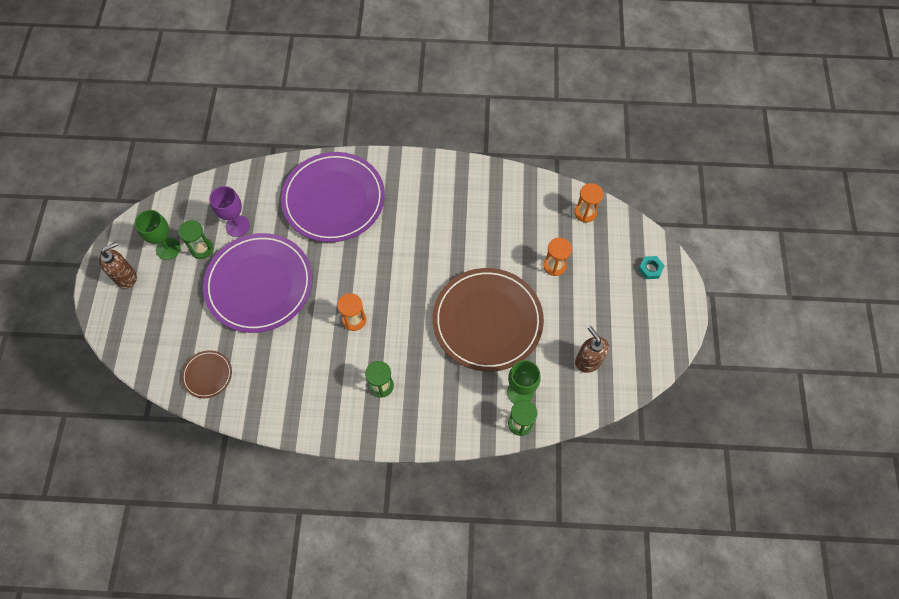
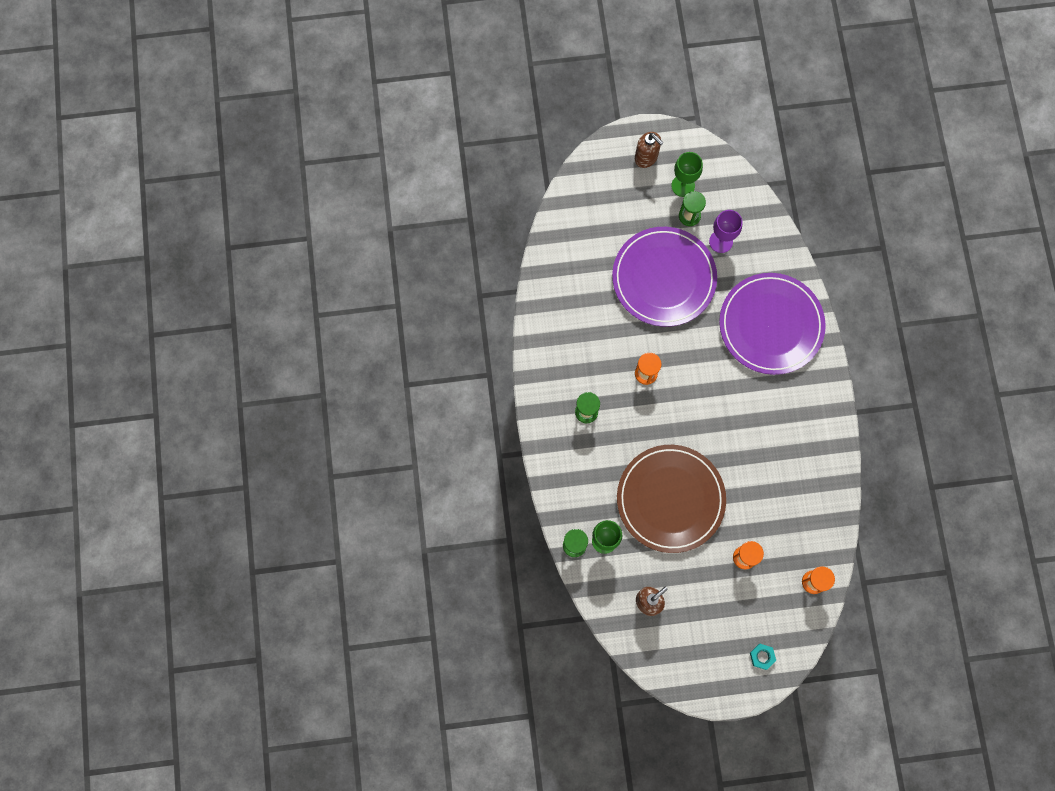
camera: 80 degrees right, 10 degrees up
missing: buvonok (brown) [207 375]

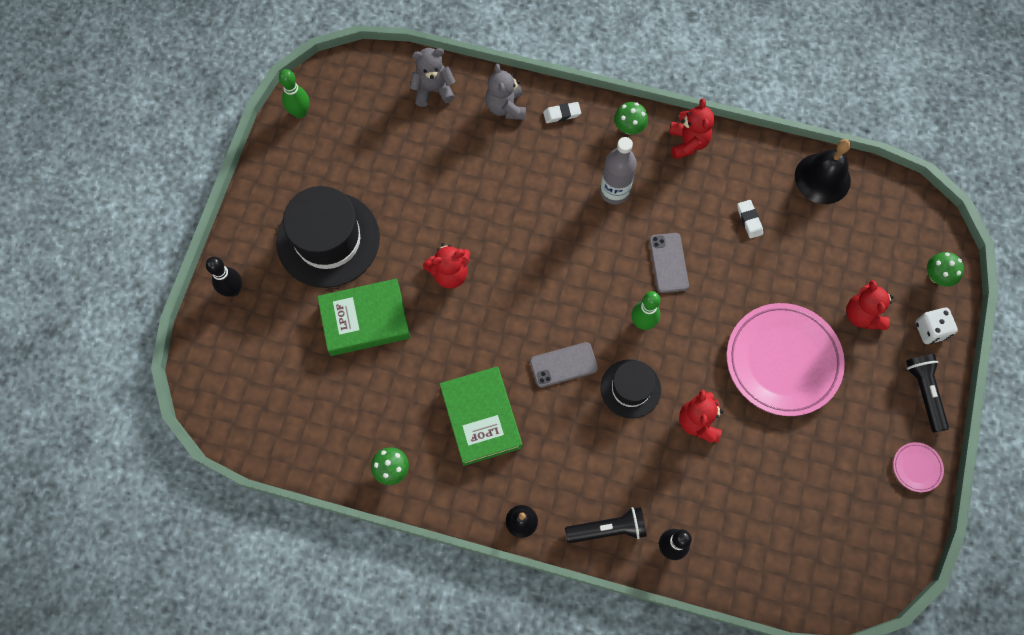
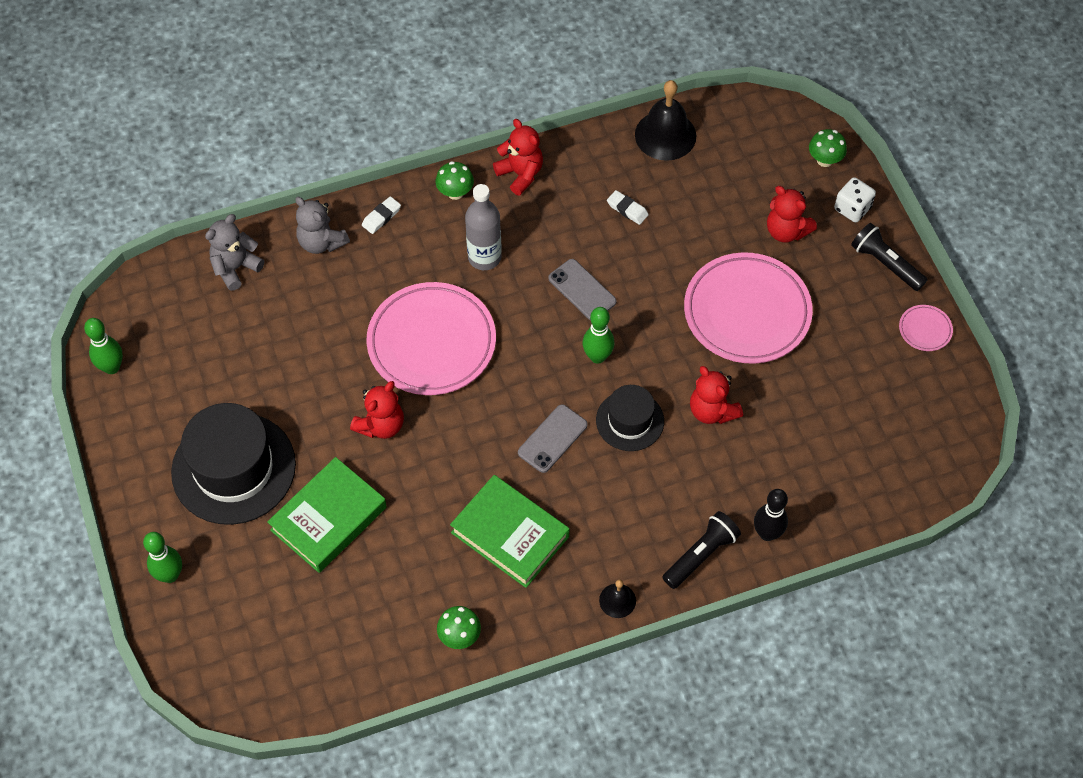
camera: 35 degrees left, 10 degrees down
appeared: buvonok (pink) [431 343]
colour: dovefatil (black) [233 290] to dovefatil (green) [170 575]

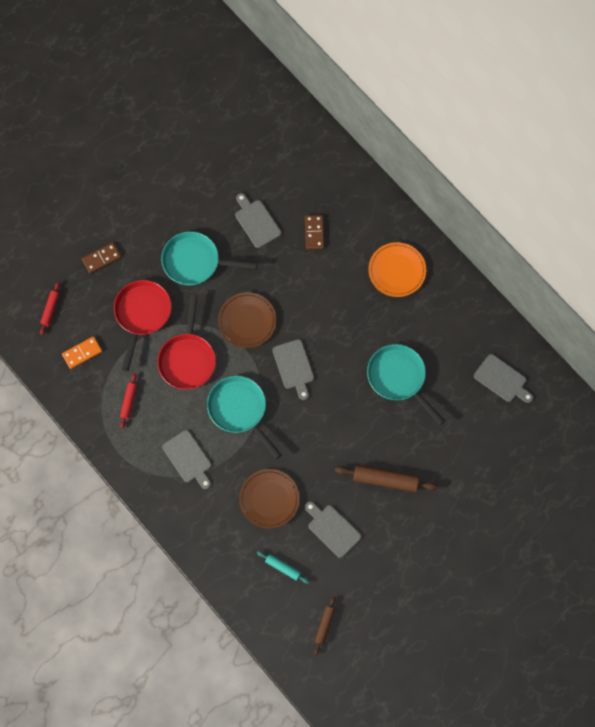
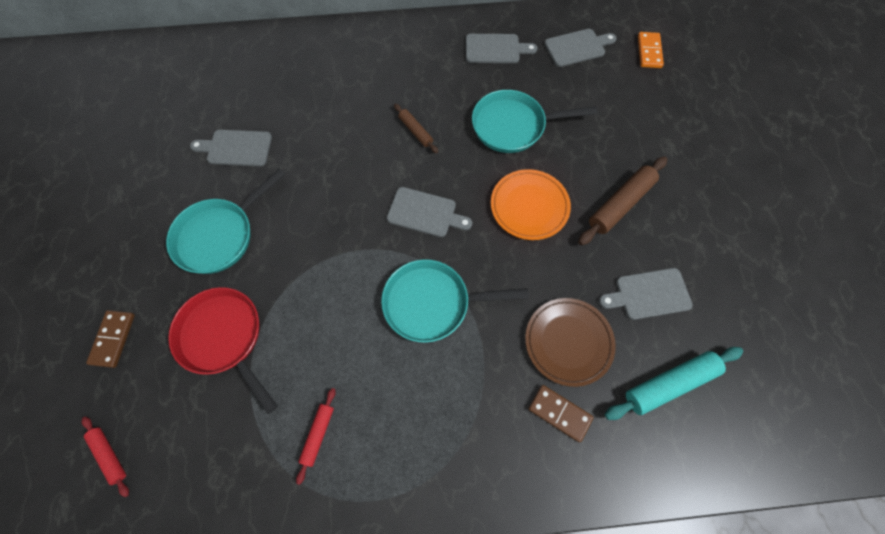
camera: 55 degrees left, 5 degrees down
missing: buvonok (brown) [247 321]; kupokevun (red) [187 359]
relocated: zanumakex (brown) [314 232] to [559 413]; buvonok (orange) [397 271] to [529 206]; zanumakex (orange) [82 353] to [649 52]; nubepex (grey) [188 458] to [495 49]; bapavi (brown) [324 626] to [415 131]
spun: bapavi (red) [128 402] = [318 434] 60 degrees clockwise
size: bapavi (turquoise) [283 568] = [669 384] x1.76

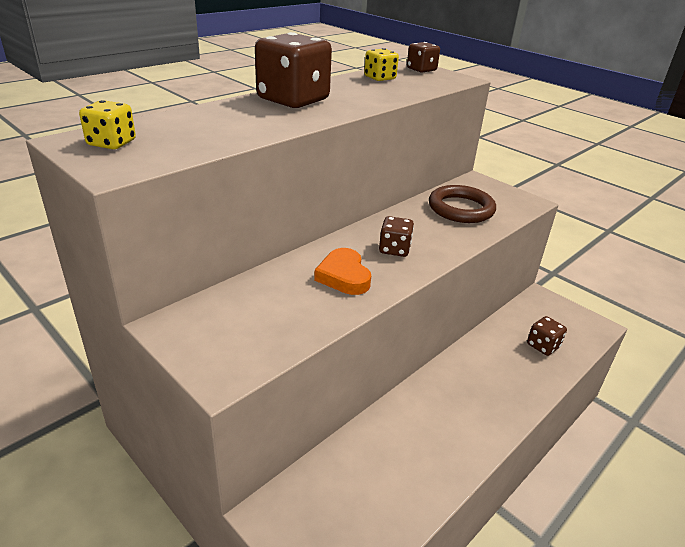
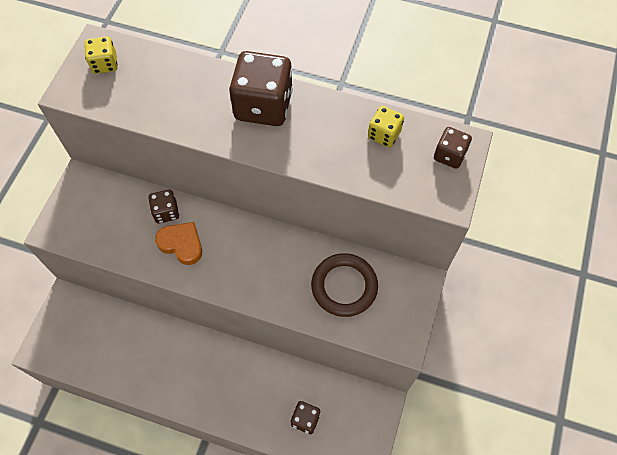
camera: 65 degrees right, 30 degrees up
relocated: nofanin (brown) [394 249] to [166 212]
spun: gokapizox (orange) [343 276] = [181 244] 75 degrees clockwise

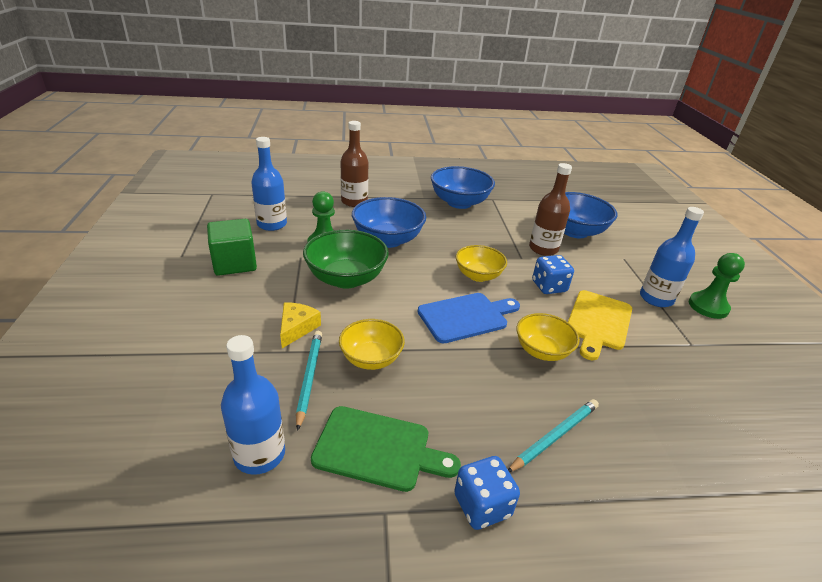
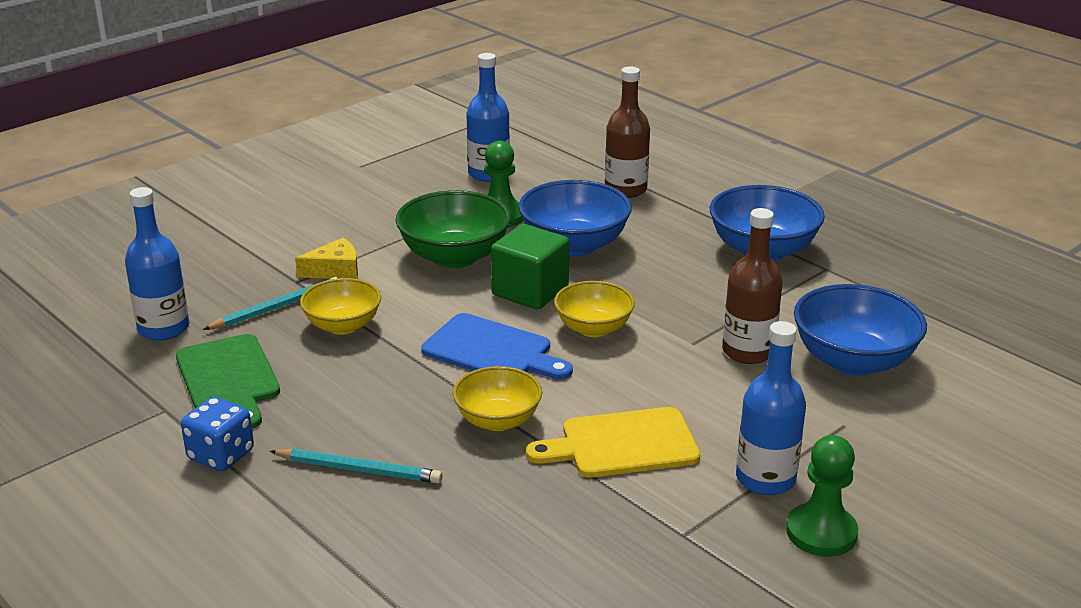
camera: 55 degrees right, 5 degrees down
missing: nofanin (blue) [549 286]
relocated: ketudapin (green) [234 263] to [530 291]

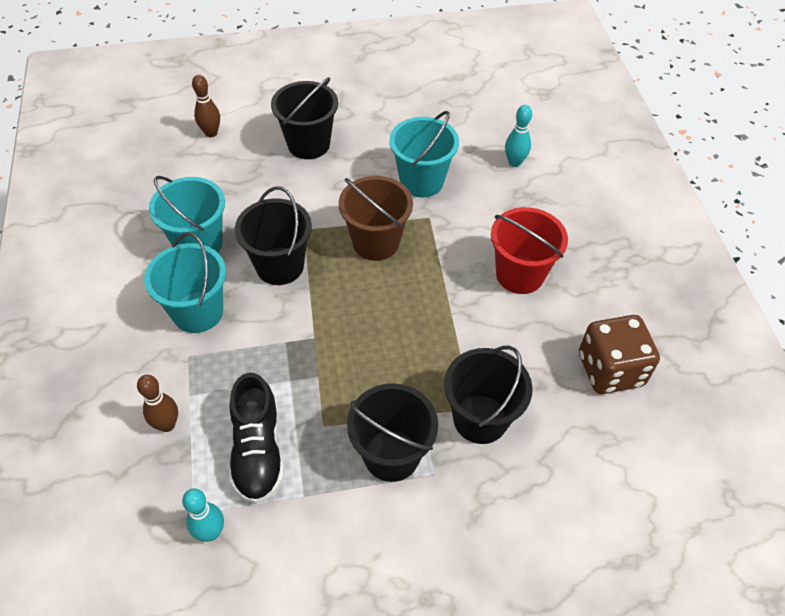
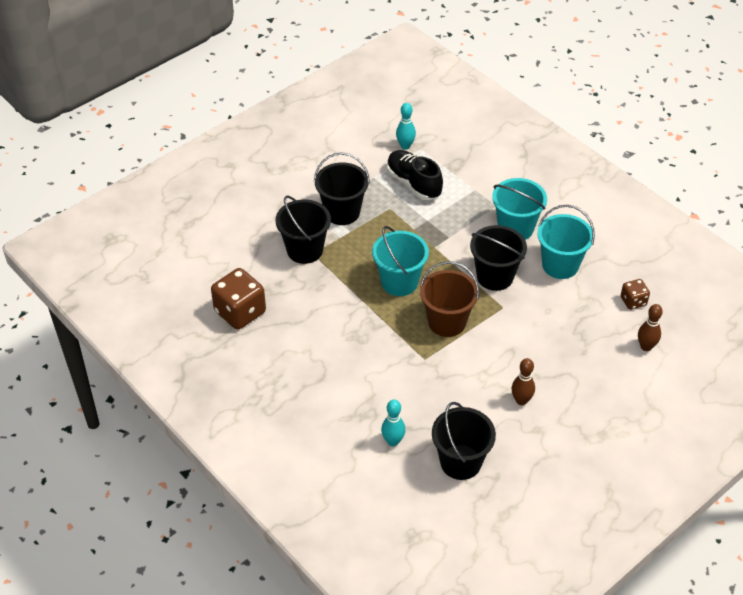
camera: 150 degrees right, 5 degrees down
missing: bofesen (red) [519 274]
appeared: nofanin (brown) [633 301]
relocated: bofesen (black) [308 144] to [460 462]; bofesen (turquoise) [421 181] to [399 282]; dovefatil (brown) [167 425] to [521 400]

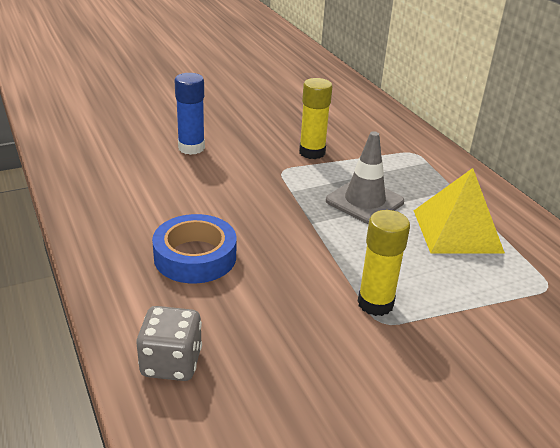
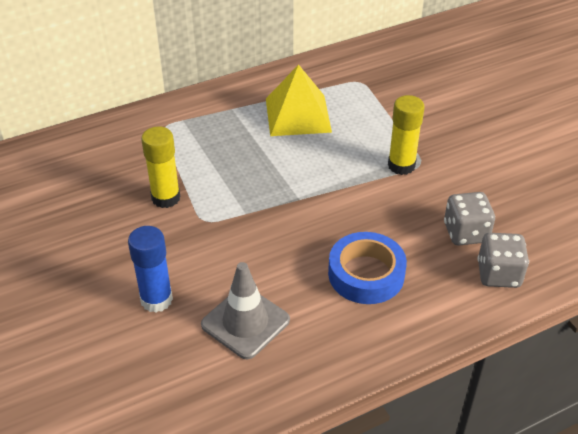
camera: 90 degrees left, 10 degrees up
appeared: nofanin (grey) [465 233]
relocated: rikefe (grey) [364 201] to [245 322]

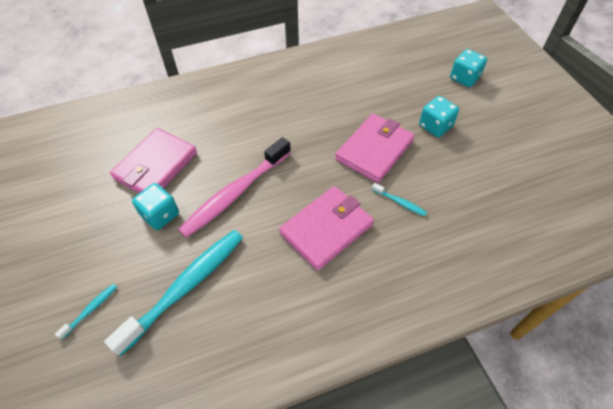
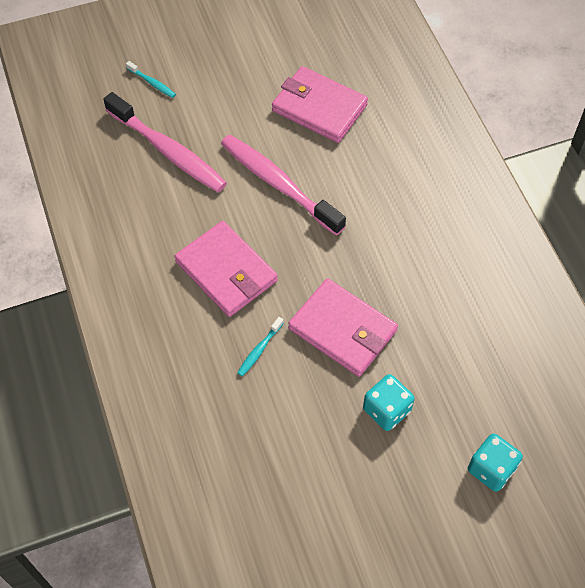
camera: 90 degrees right, 5 degrees up
missing: nofanin (turquoise) [160 215]
colour: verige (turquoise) [186 287] to verige (pink) [168 151]

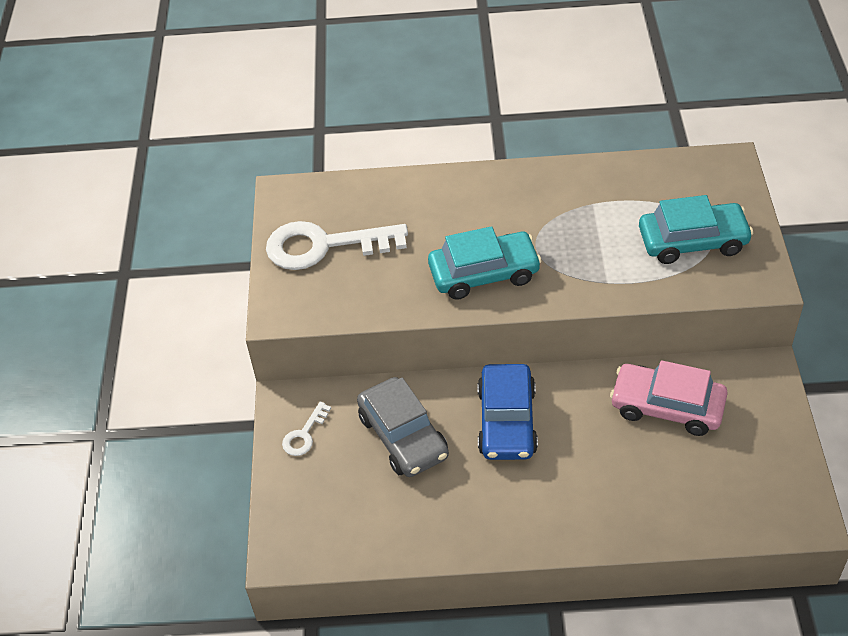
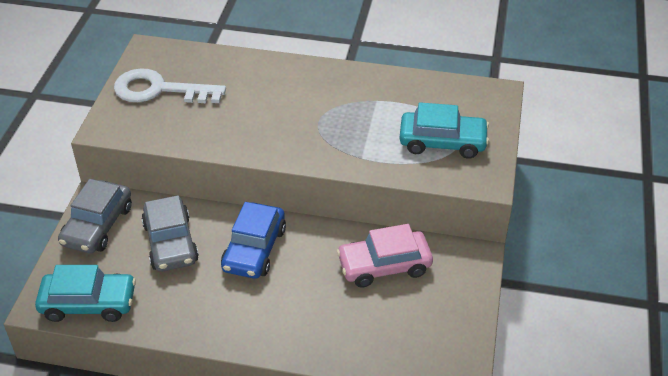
camera: 10 degrees right, 5 degrees down
relocated: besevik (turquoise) [484 273] to [89 303]
exchanged: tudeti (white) [304 435] to besevik (grey) [97 225]
spun: besevik (pink) [667 406] = [384 266] 45 degrees counterclockwise

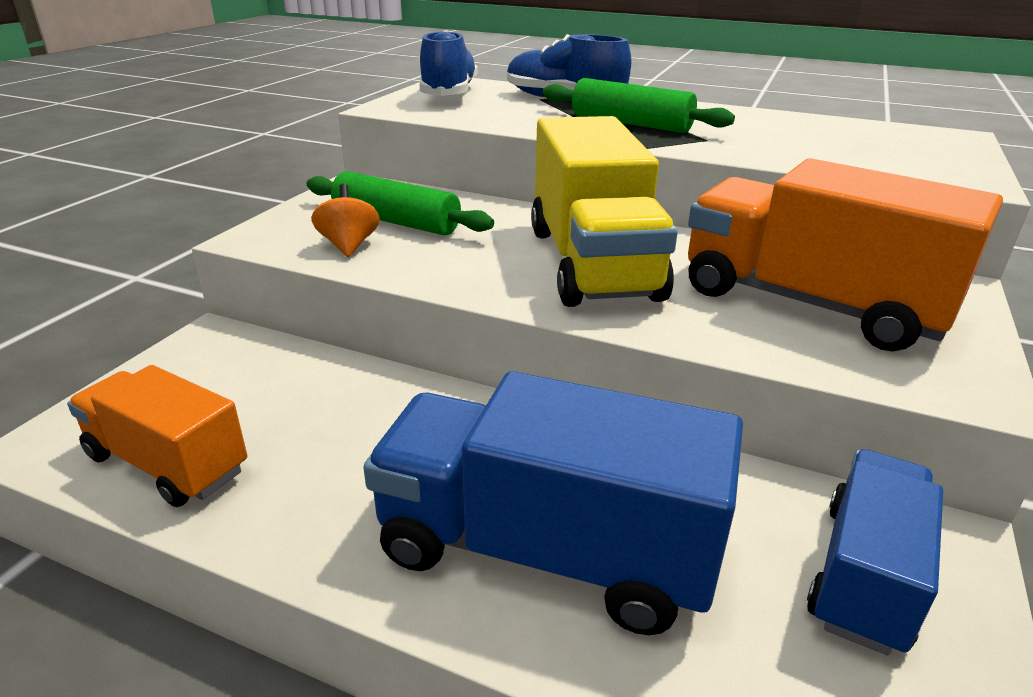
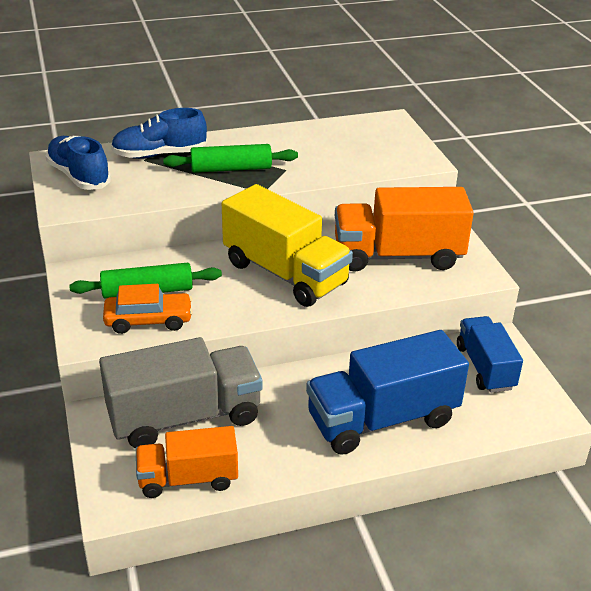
camera: 40 degrees left, 5 degrees up
appeared: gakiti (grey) [184 417]
exchanged: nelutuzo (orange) [349 245] to besevik (orange) [148 320]

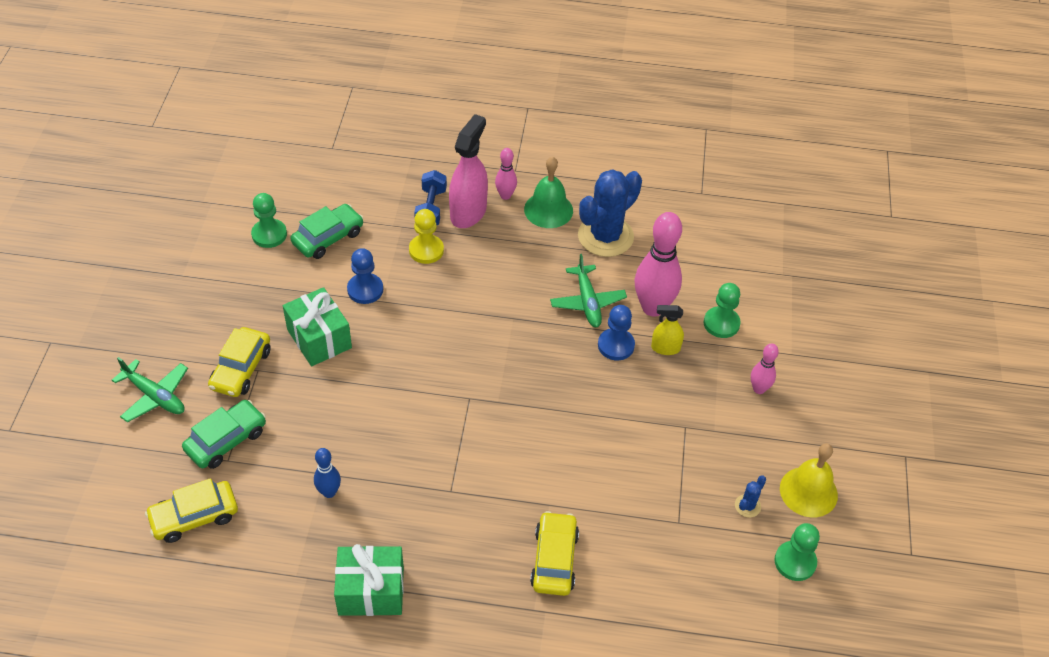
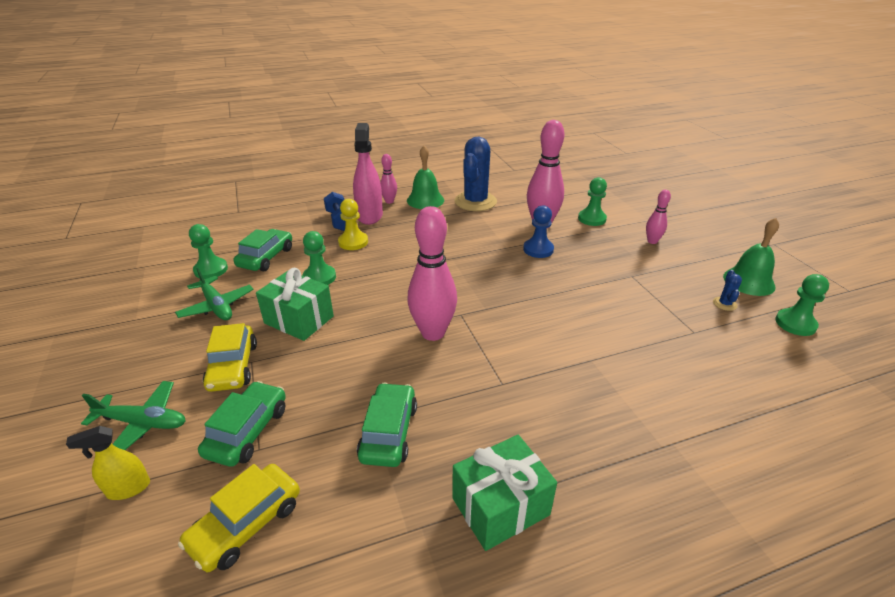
camera: 25 degrees left, 15 degrees down
missing: besevik (yellow) [554 559]
appeared: dovefatil (pink) [433 333]
relocated: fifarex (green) [587 302] to [217 306]; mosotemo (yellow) [665 348] to [128 488]
exchanged: dovefatil (blue) [329 492] to besevik (green) [389 432]
colour: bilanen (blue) [365 290] to bilanen (green) [319 277]; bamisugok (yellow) [808 491] to bamisugok (green) [749 281]

